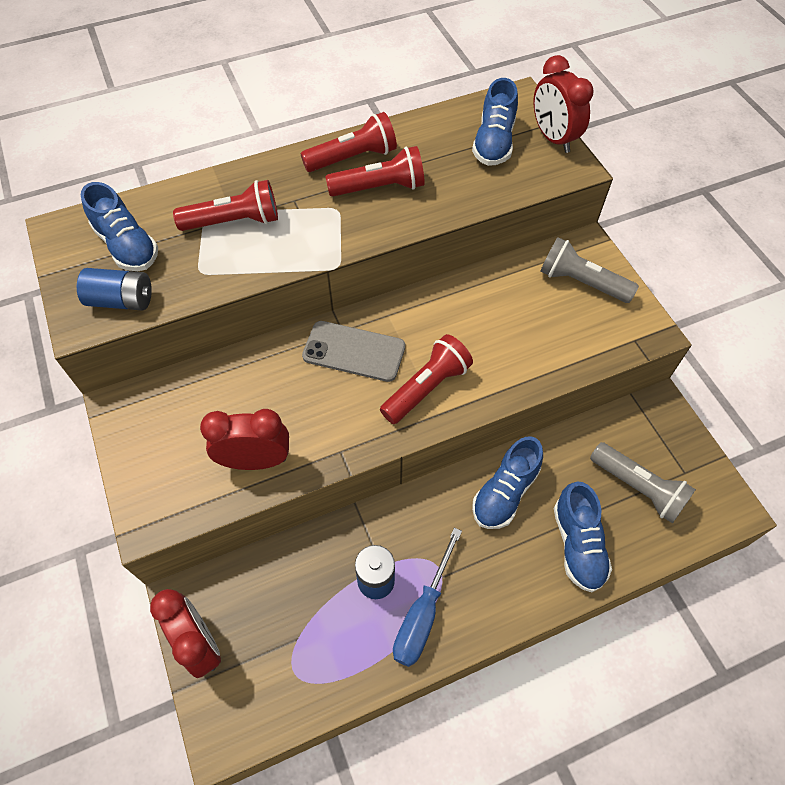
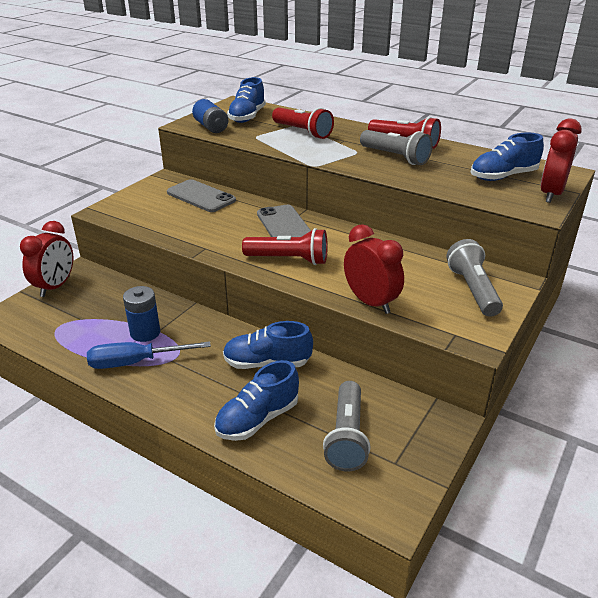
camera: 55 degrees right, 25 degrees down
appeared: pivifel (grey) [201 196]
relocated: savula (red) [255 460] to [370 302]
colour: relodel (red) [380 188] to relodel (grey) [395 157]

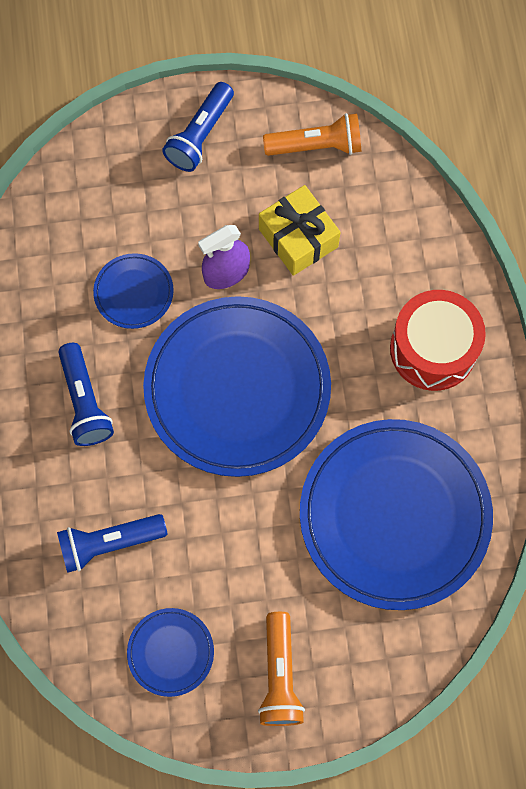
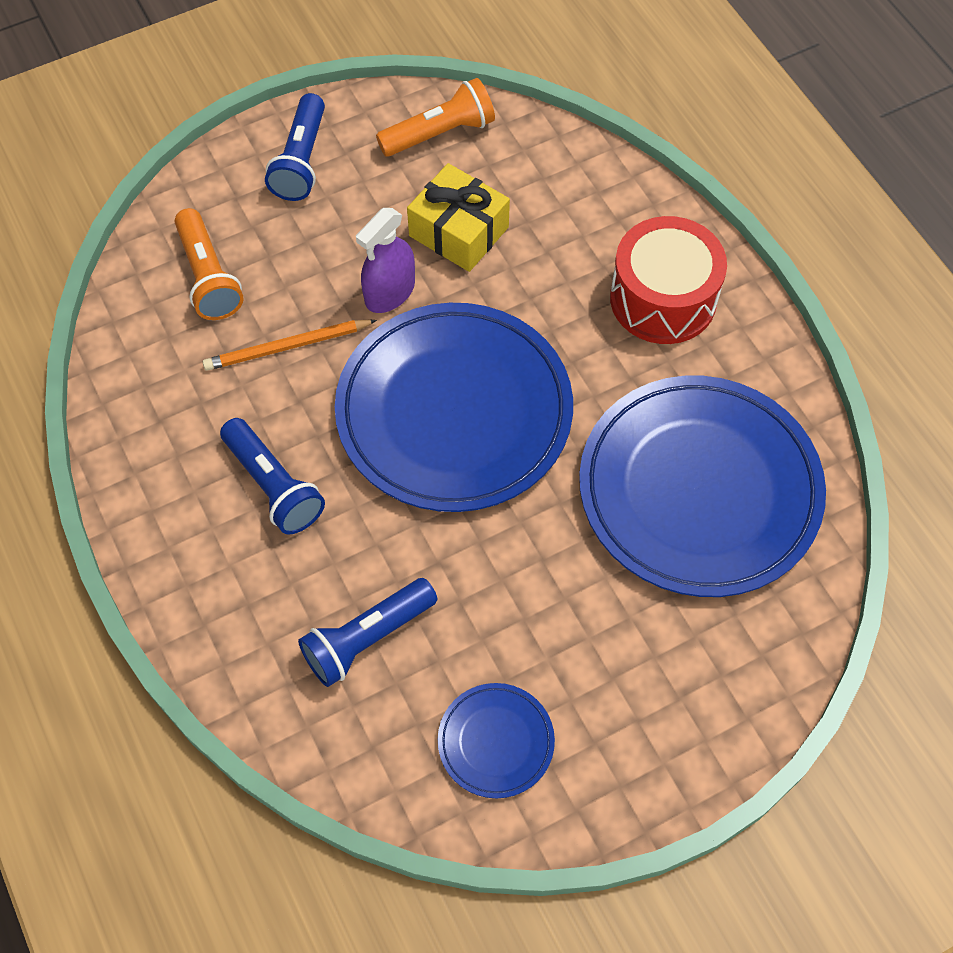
camera: 20 degrees left, 10 degrees down
relocated: relodel (orange) [279 675] to [208 277]
exchanged: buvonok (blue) [134 292] to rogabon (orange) [287 347]

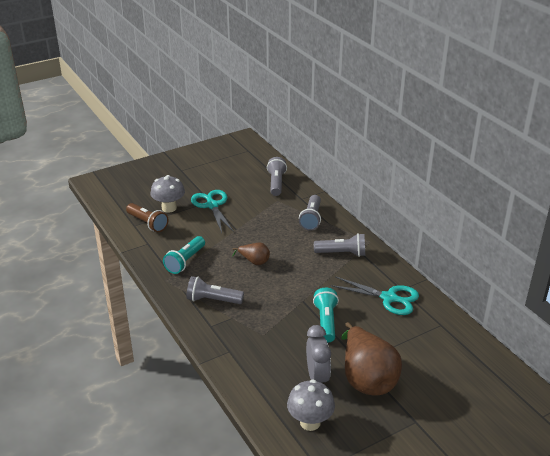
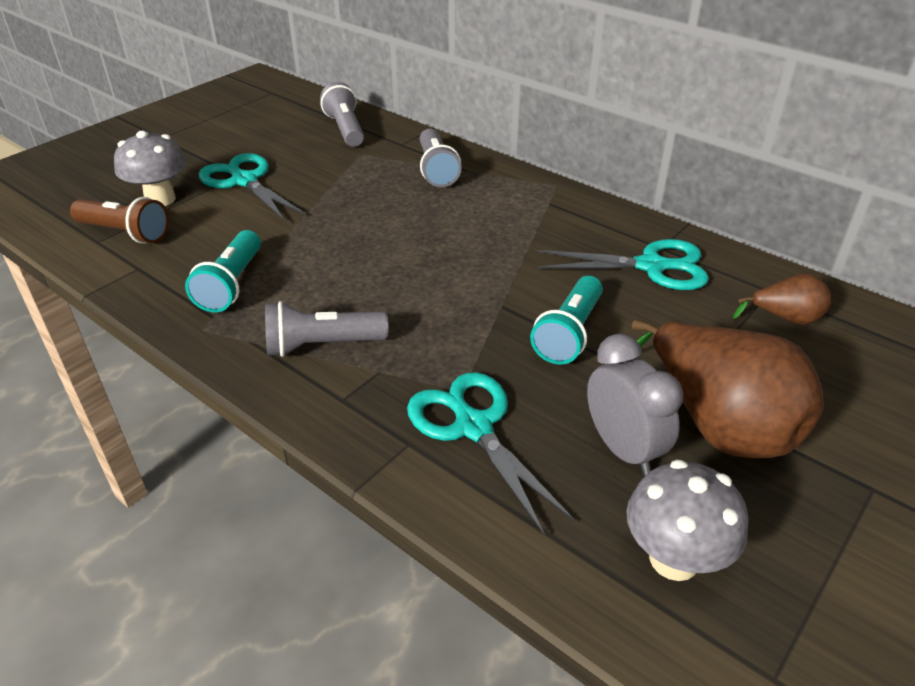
camera: 20 degrees left, 5 degrees up
missing: relodel (grey) [342 253]
appeared: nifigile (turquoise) [473 427]
relocated: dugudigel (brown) [254 261] to [785 318]
spun: relodel (turquoise) [326 322] = [569 333] 135 degrees counterclockwise

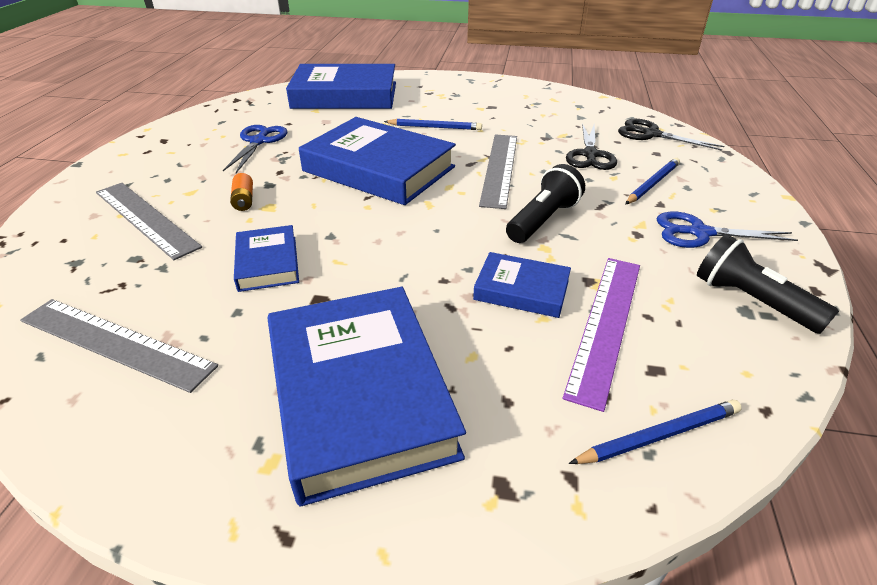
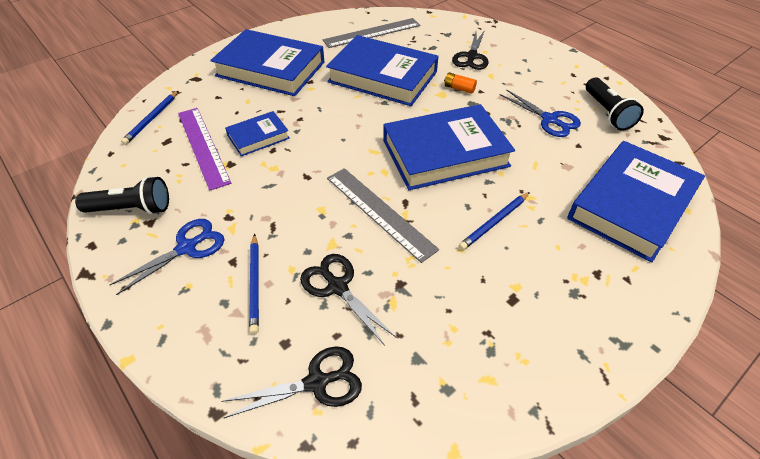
camera: 130 degrees right, 10 degrees up
relocated: relodel (black) [543 220] to [607 113]
exchanged: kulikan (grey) [146 218] to nifigile (black) [471 56]
size: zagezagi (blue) [267 263] = [383 77] x2.00

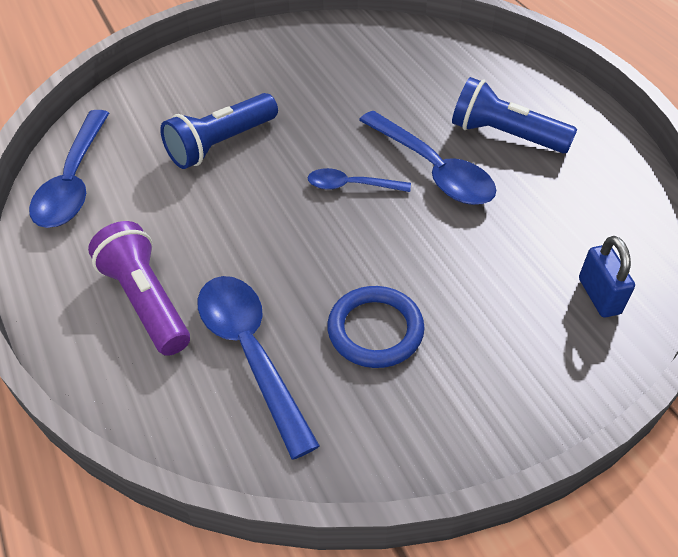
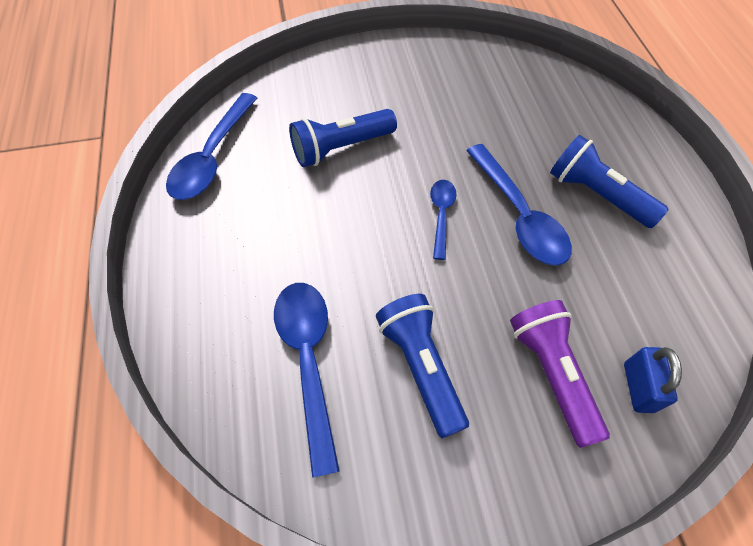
camera: 15 degrees right, 10 degrees up
relocated: relodel (purple) [146 301] to [552 373]
exchanged: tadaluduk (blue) [375 330] to relodel (blue) [421 367]
spun: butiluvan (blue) [351 186] = [441 215] 75 degrees clockwise

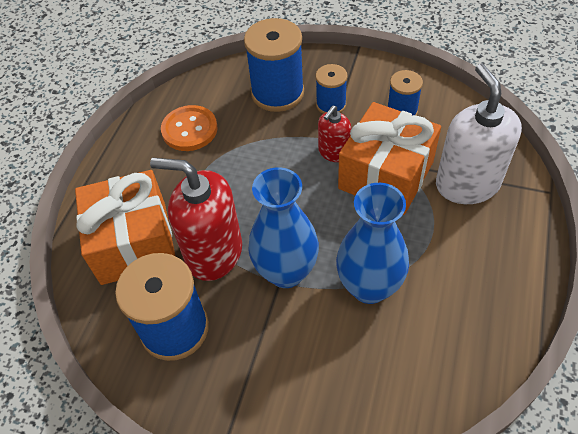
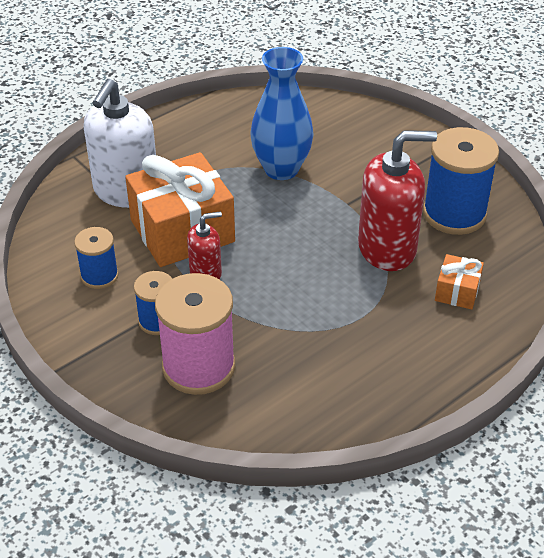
camera: 150 degrees left, 10 degrees down
missing: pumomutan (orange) [189 130]; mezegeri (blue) [286 272]
colour: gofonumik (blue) [277 93] to gofonumik (pink) [198 367]
spun: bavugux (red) [213 253] = [387 248] 60 degrees counterclockwise
size: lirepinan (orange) [134 243] = [457 291] x0.46

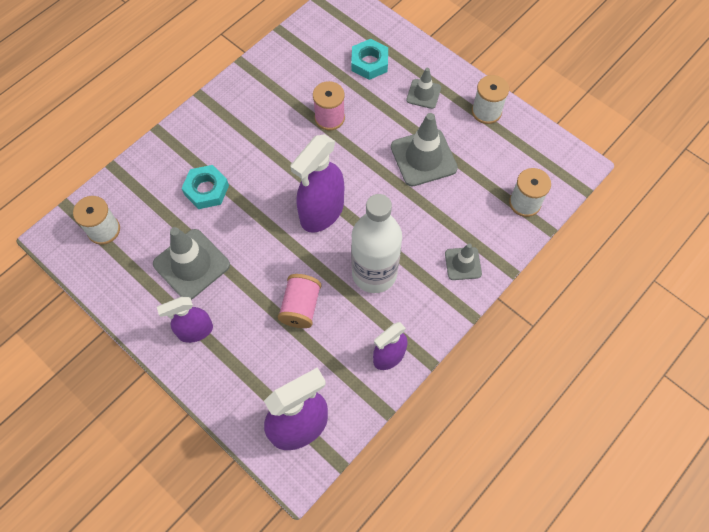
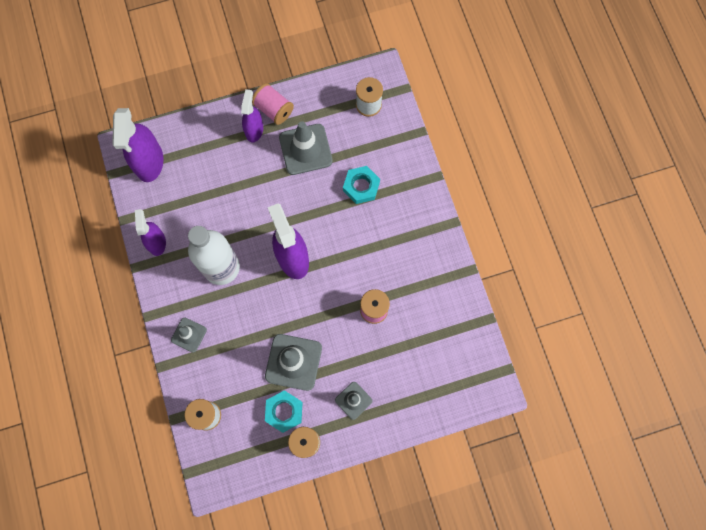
camera: 120 degrees right, 10 degrees up
relocated: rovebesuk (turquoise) [369 63] to [284 411]; gofonumik (pink) [301 307] to [273 109]

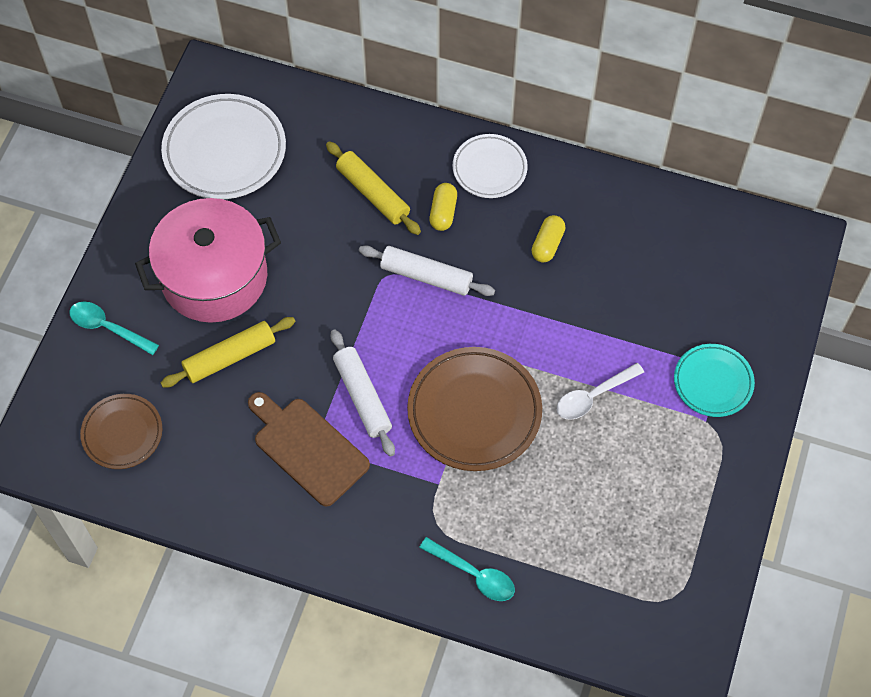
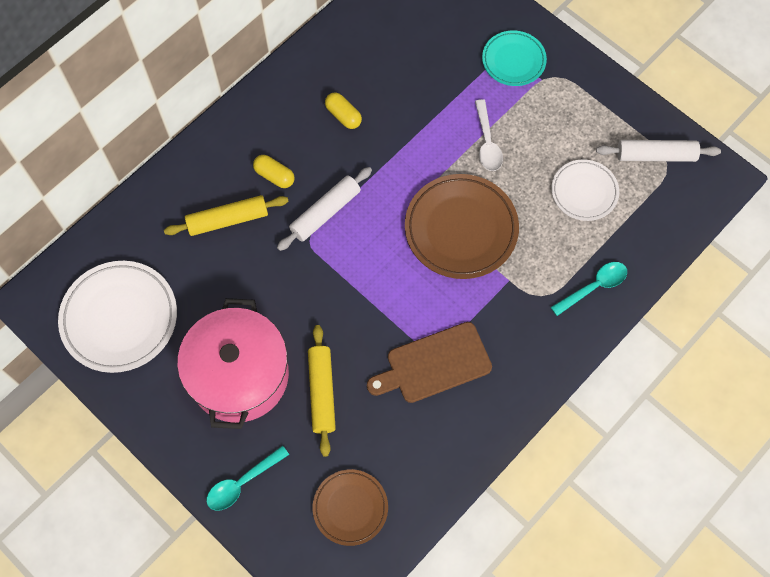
camera: 65 degrees left, 5 degrees up
relocated: buvonok (white) [489 169] to [584 192]; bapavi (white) [362 396] to [655 155]

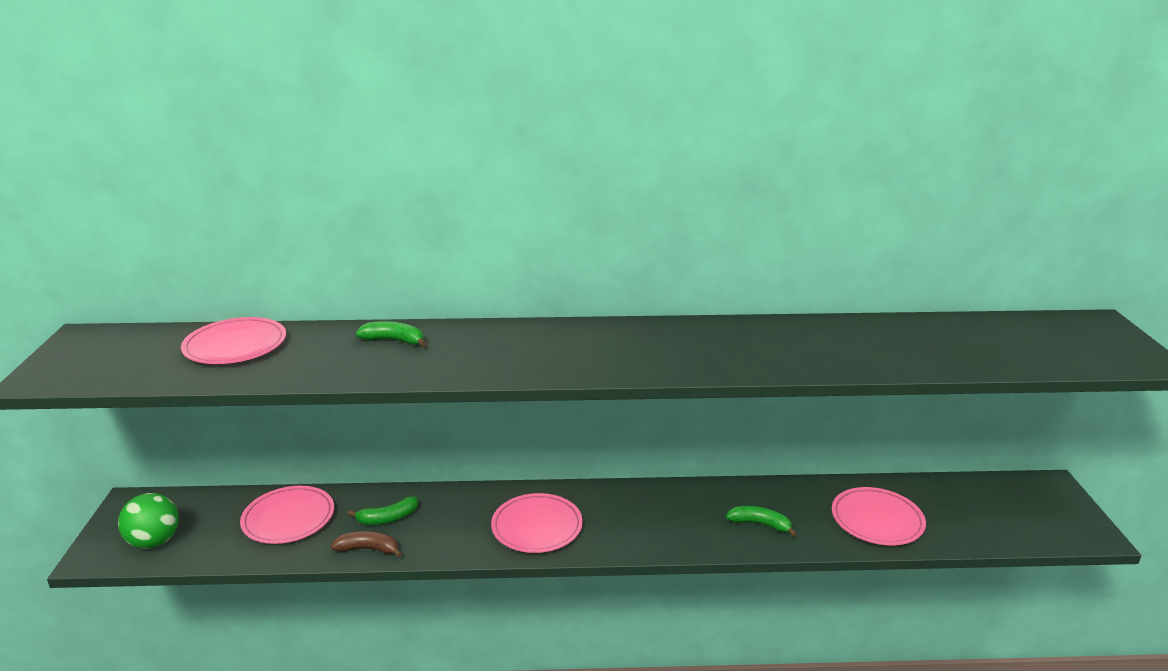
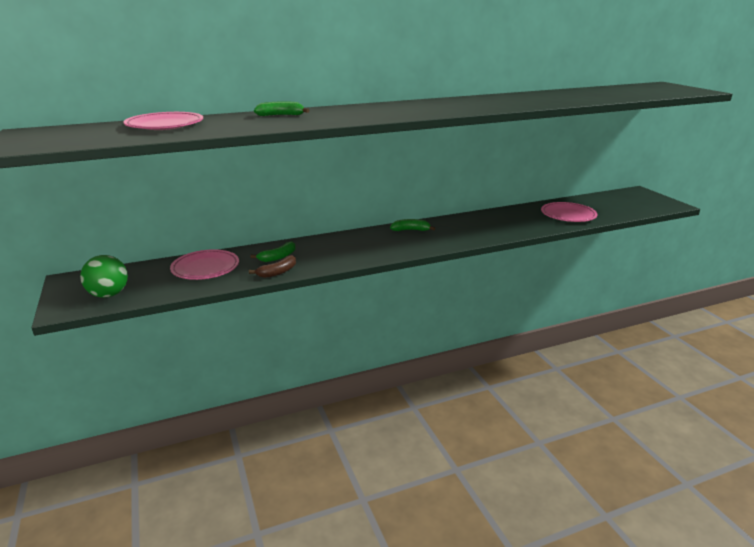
camera: 20 degrees left, 0 degrees up
missing: buvonok (pink) [537 527]
relocated: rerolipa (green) [760 524] to [410 230]
spun: rerolipa (brown) [368 549] = [278 272] 150 degrees clockwise

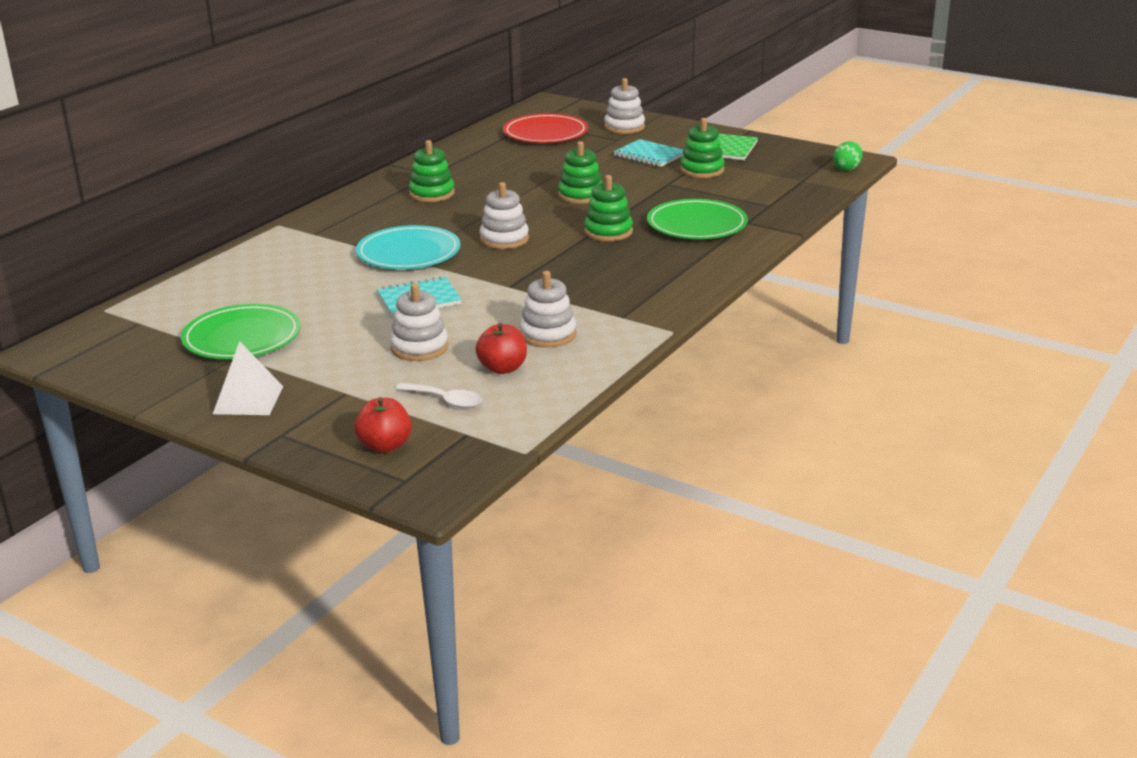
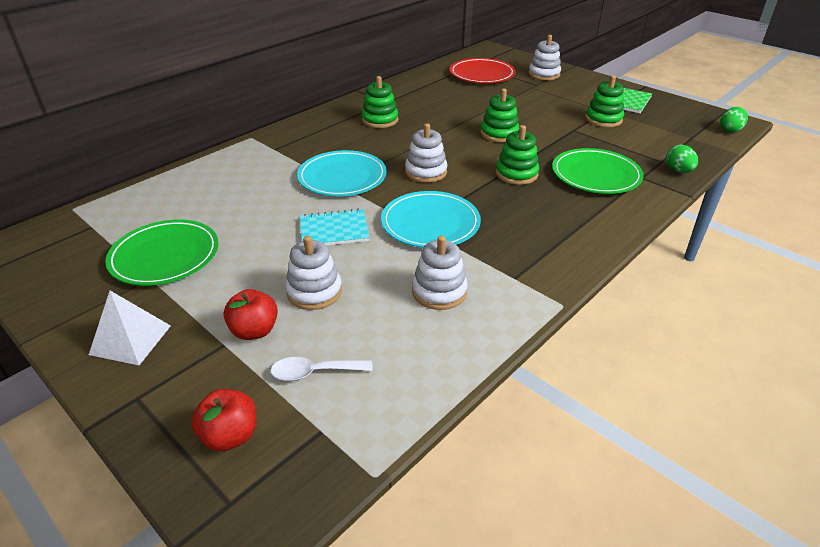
camera: 10 degrees right, 10 degrees up
missing: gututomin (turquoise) [649 155]
appeared: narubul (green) [678 171]; buvonok (turquoise) [430 223]
relocated: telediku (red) [502 368] to [254 331]
spun: butiluvan (white) [445 400] = [314 372] 135 degrees clockwise

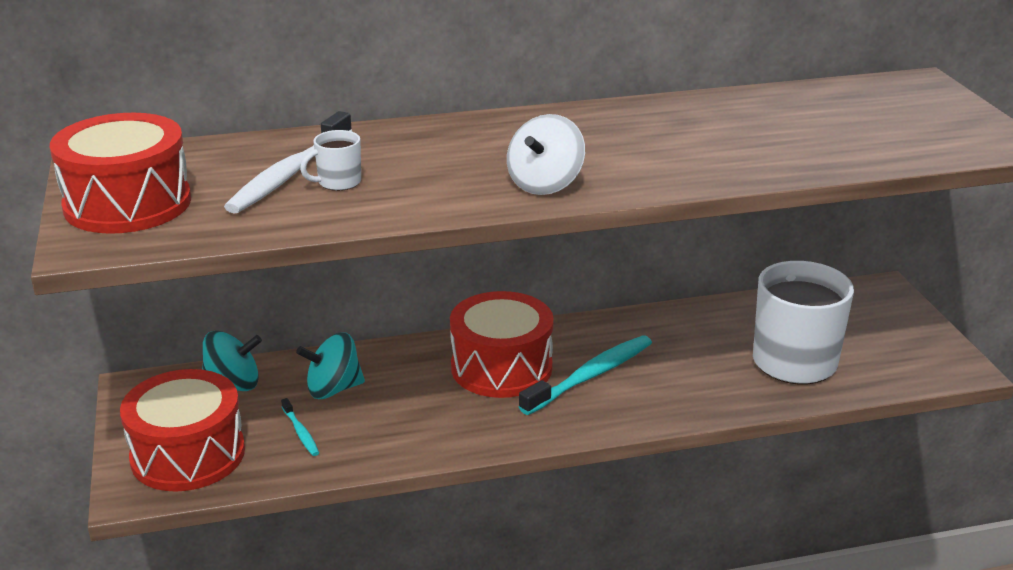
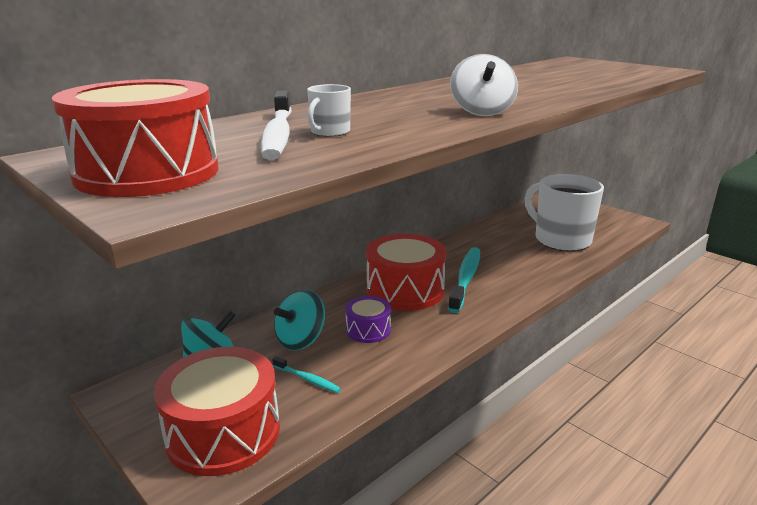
camera: 30 degrees left, 5 degrees down
appeared: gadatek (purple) [368 330]

